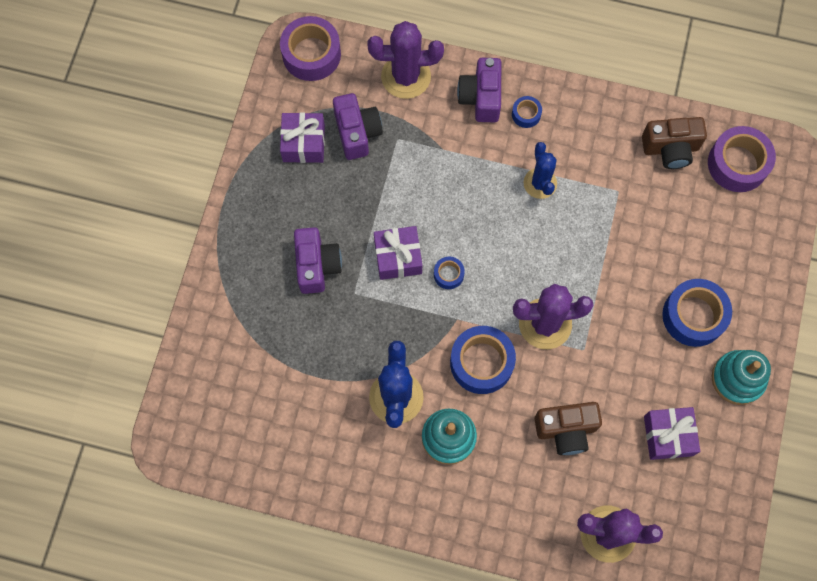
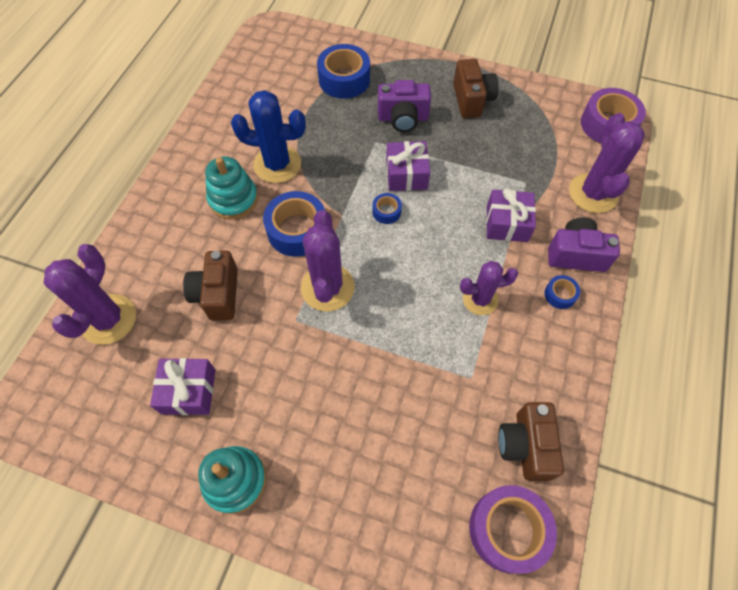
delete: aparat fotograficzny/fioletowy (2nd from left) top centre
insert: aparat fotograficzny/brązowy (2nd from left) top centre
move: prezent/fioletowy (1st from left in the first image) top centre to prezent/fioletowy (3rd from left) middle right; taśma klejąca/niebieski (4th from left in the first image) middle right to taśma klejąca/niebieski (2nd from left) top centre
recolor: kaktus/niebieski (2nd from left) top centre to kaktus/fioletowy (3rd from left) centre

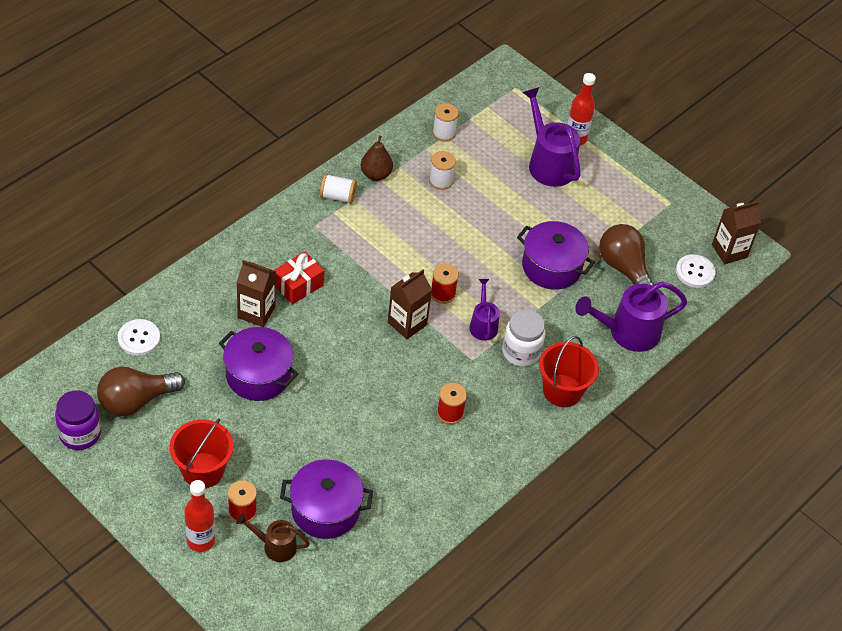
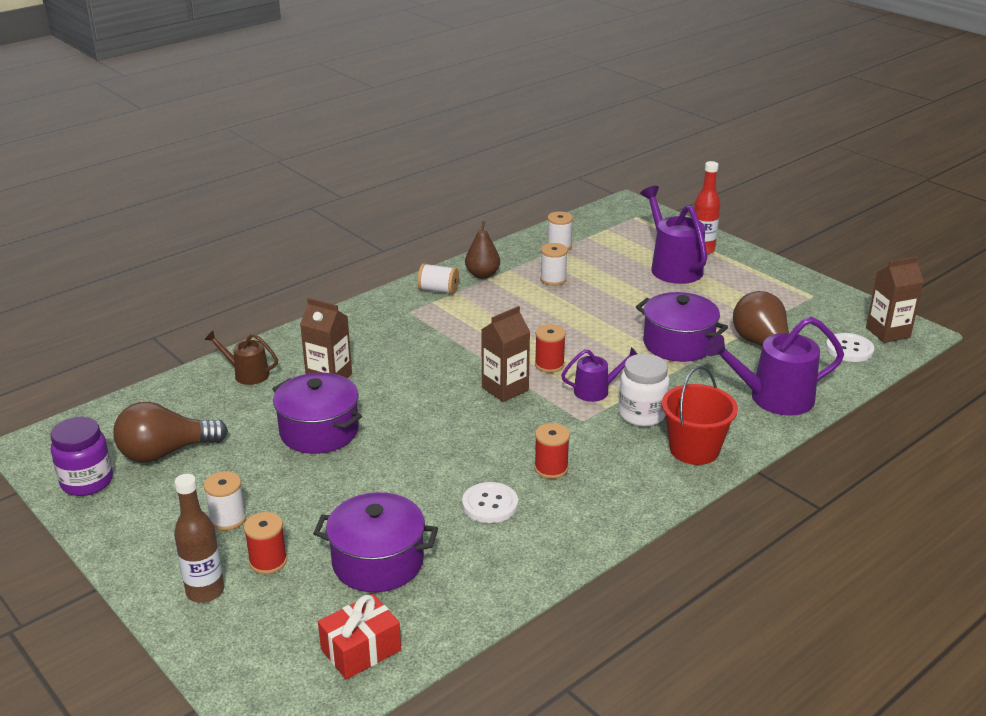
move: guzik/biały (1st from left) middle left to bottom centre; konewka/brązowy bottom left to middle left; prezent/czerwony centre to bottom centre
replace: wiadro/czerwony (1st from left) bottom left to szpulka/biały (1st from left) bottom left
recolor: butelka/czerwony (1st from left) bottom left to butelka/brązowy bottom left
rotate: konewka/fioletowy (1st from left) centre = centre 75 degrees clockwise

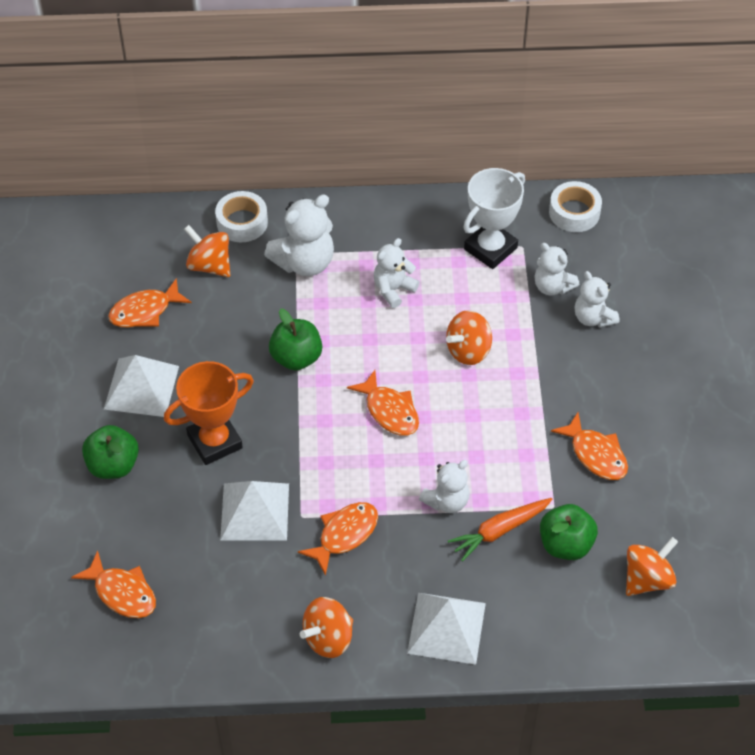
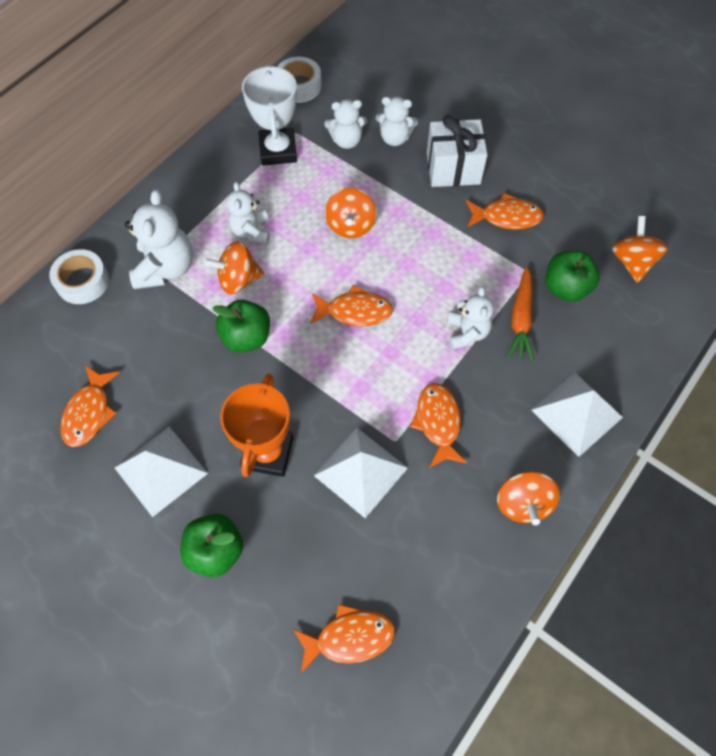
insert: prezent/biały top centre
move: bączek/pomarańczowy (1st from left) top left to middle left

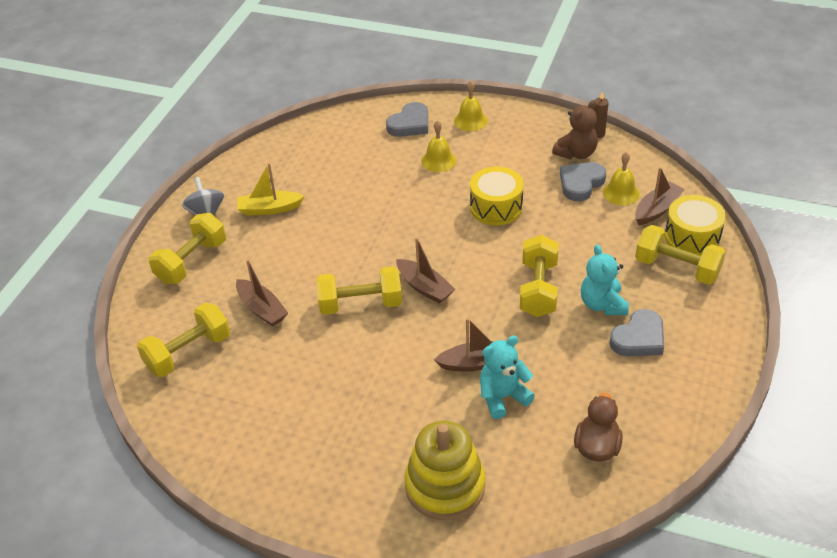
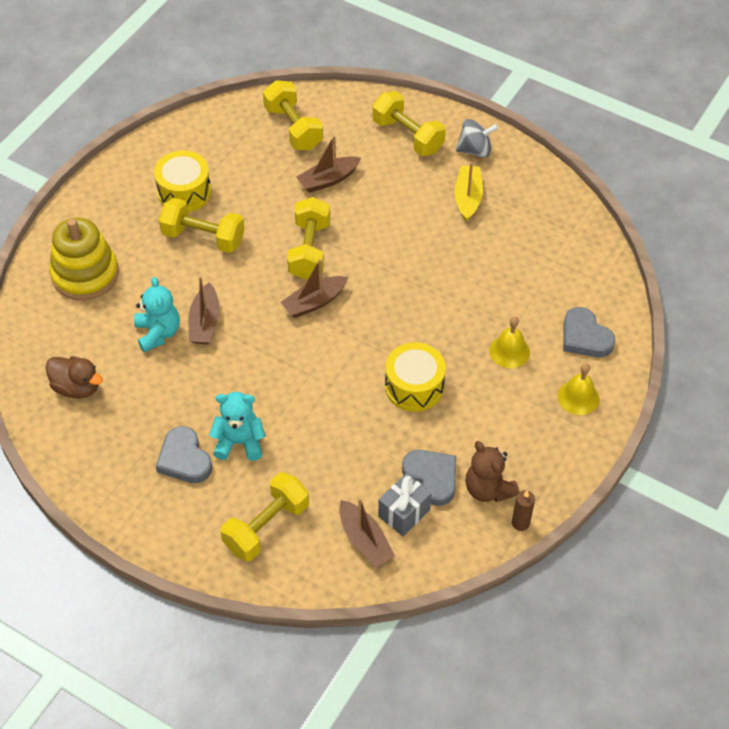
move: hantel/żółty (4th from left in the first image) centre to hantel/żółty (1st from left) top left; bęben/żółty (2nd from left in the first image) middle right to bęben/żółty (1st from left) top left
replace: dzwonek/żółty (3rd from left) top right to prezent/szary bottom centre

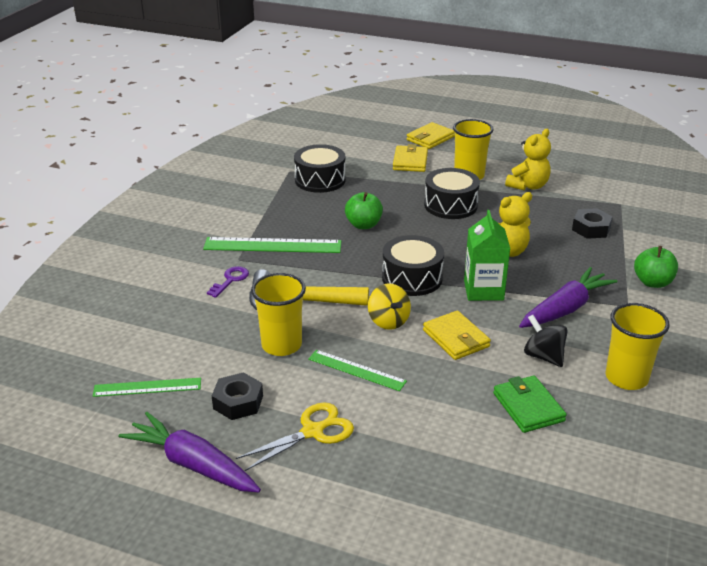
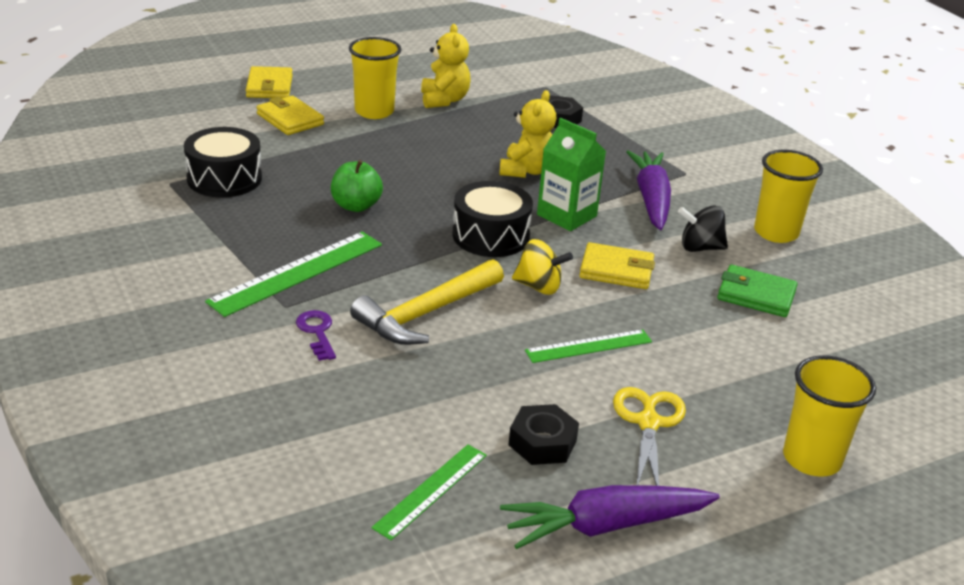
delete: bęben/czarny (3rd from left) centre; jabłko/zielony (2nd from left) middle right
move: szklanka/żółty (1st from left in the first image) centre to szklanka/żółty (3rd from left) bottom right

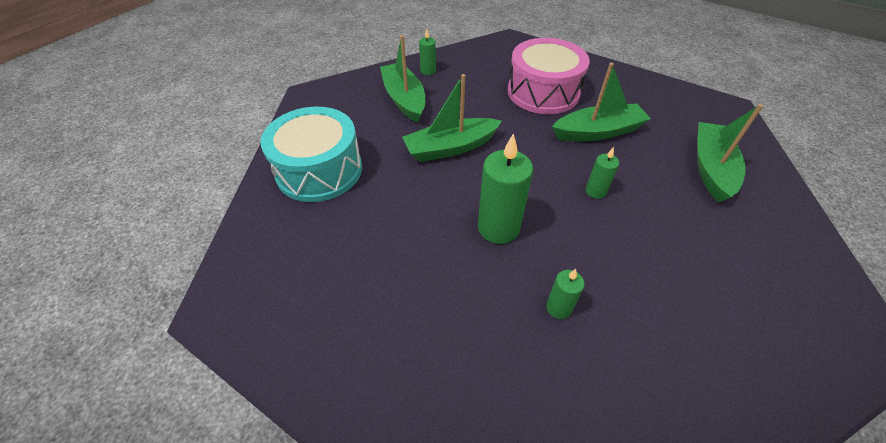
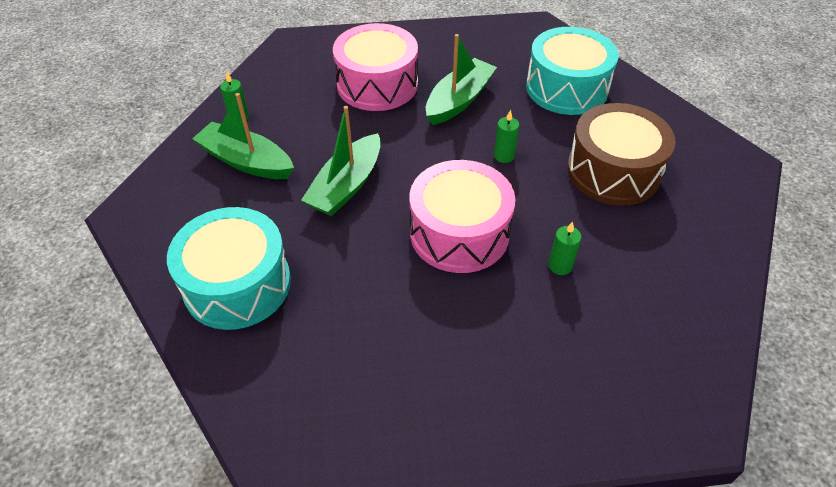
insert: bęben/brązowy top right
replace: świeca/zielony (2nd from left) centre to bęben/różowy (2nd from left) centre; łódka/zielony (4th from left) middle right to bęben/turkusowy (2nd from left) top right

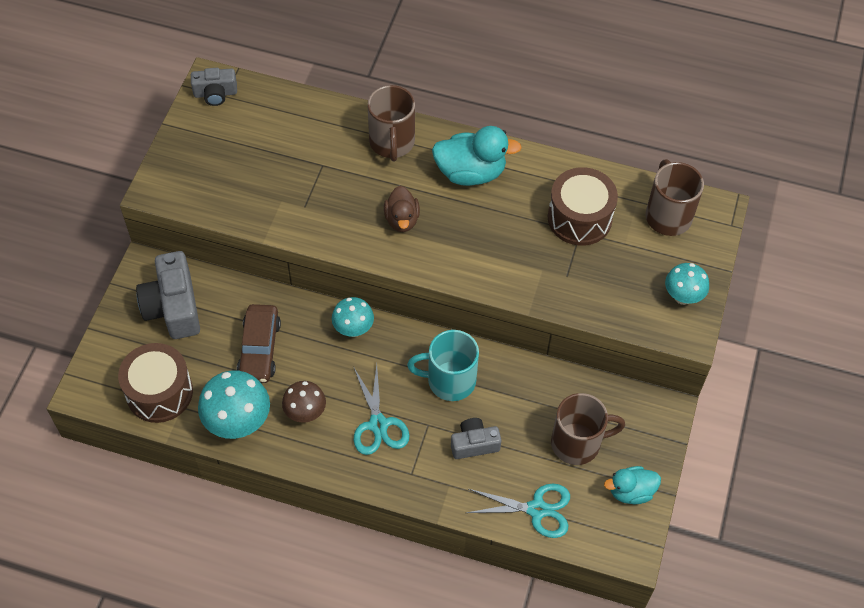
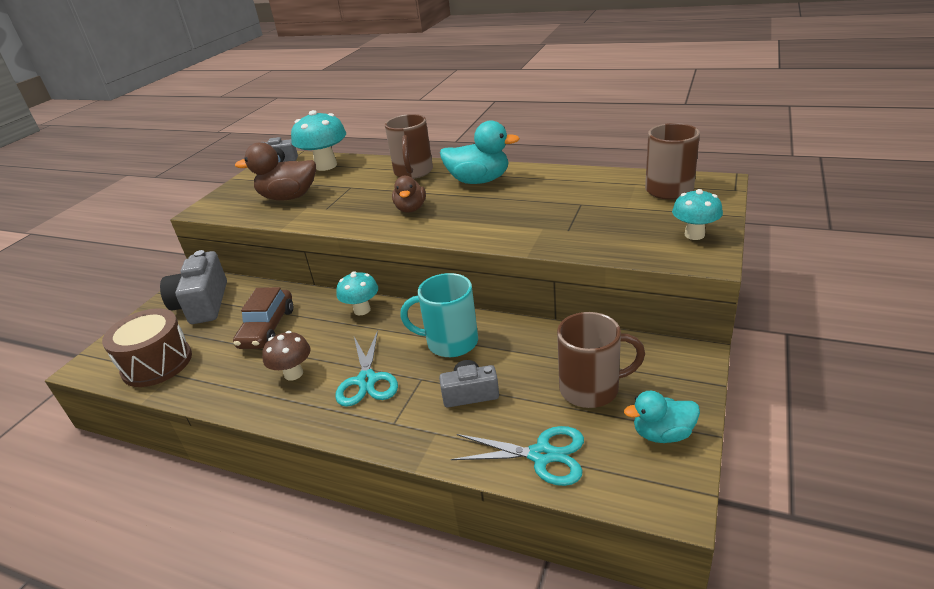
delete: bęben/brązowy (2nd from left) middle right
insert: kaczka/brązowy (1st from left) top left
move: grzyb/turkusowy (1st from left) middle left to top centre

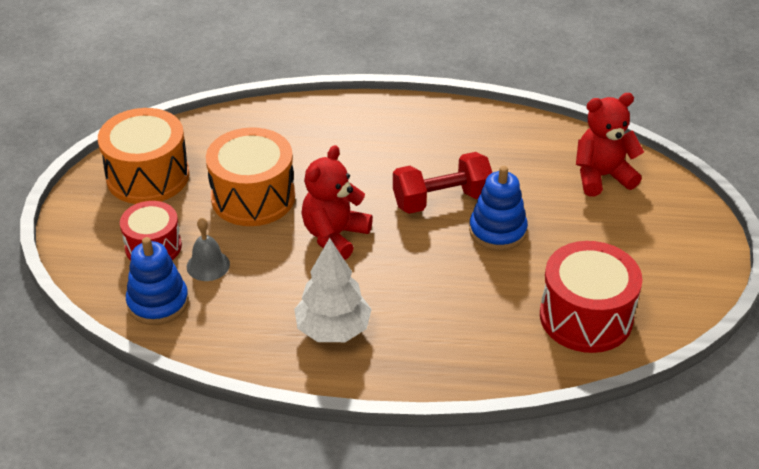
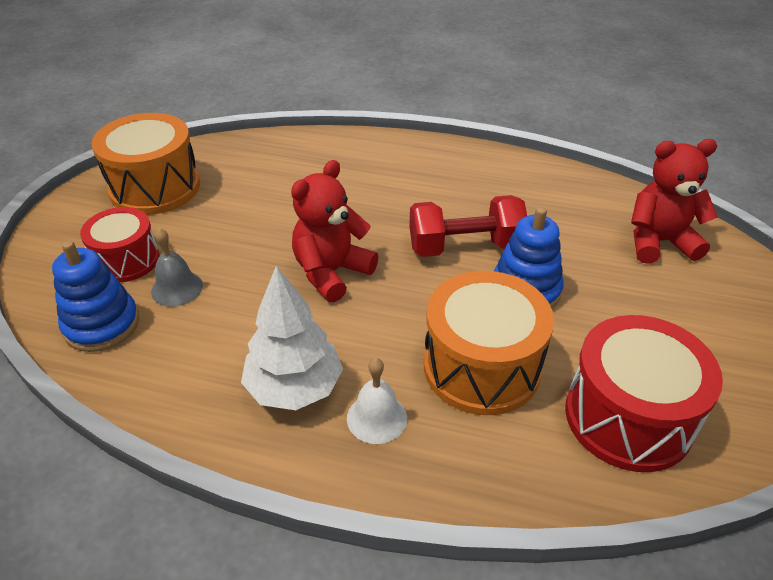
insert: dzwonek/biały bottom centre
move: bęben/pomarańczowy (2nd from left) middle left to centre

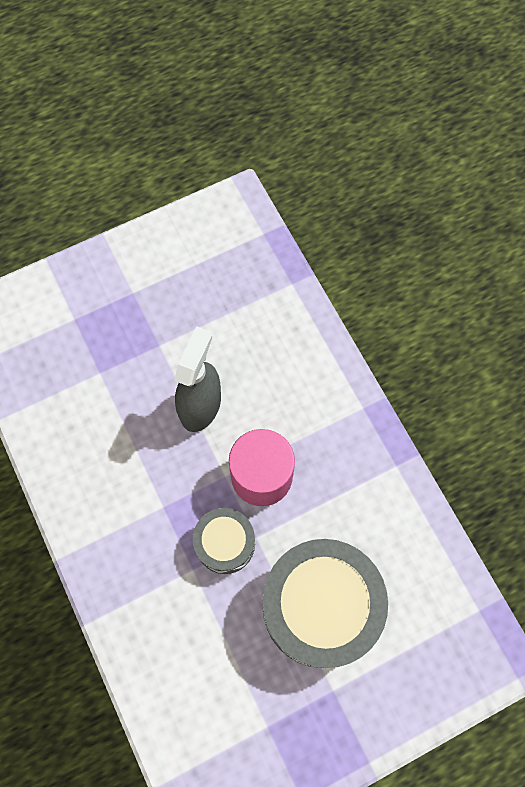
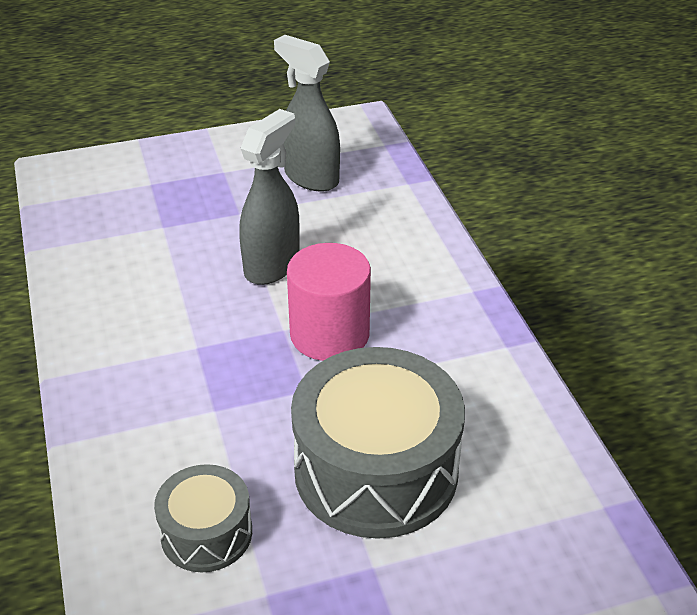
insert: spryskiwacz/szary (2nd from left) top centre
move: bęben/szary (1st from left) bottom centre to bottom left

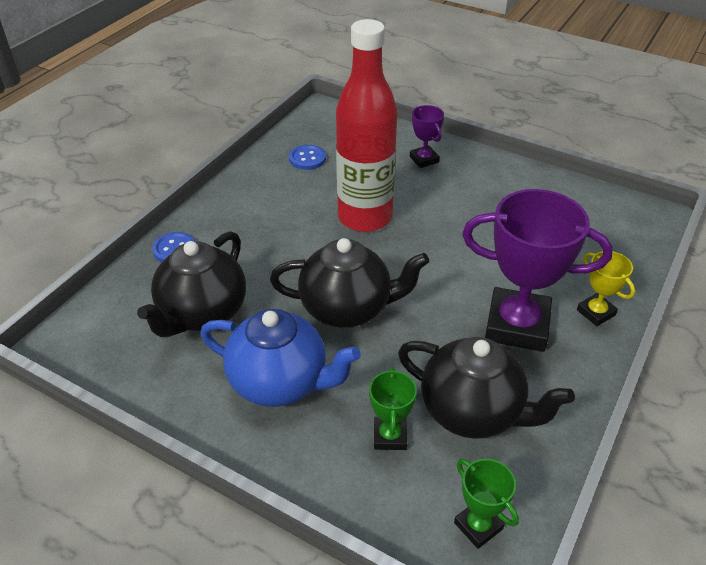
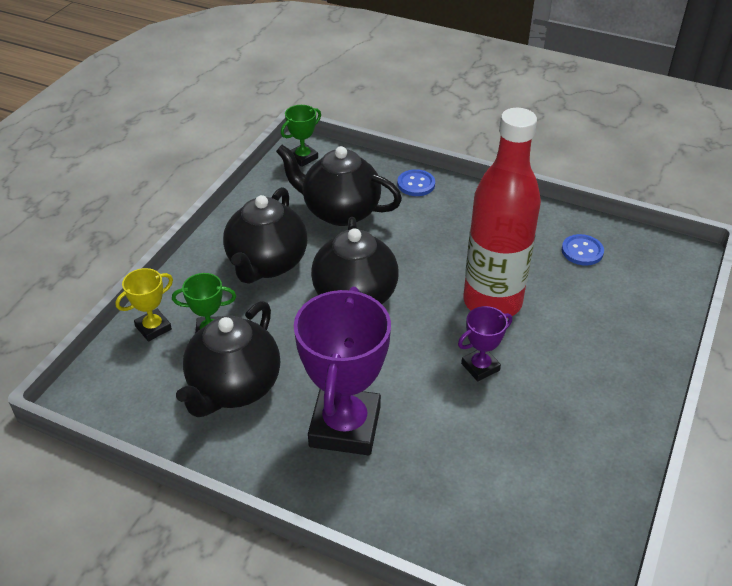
move: puchar/fioletowy (1st from left in the first image) top centre to puchar/fioletowy (2nd from left) centre; puchar/zielony (2nd from left) bottom right to top centre; puchar/żółty middle right to middle left
recolor: imbryk/niebieski centre to imbryk/czarny (2nd from left) centre

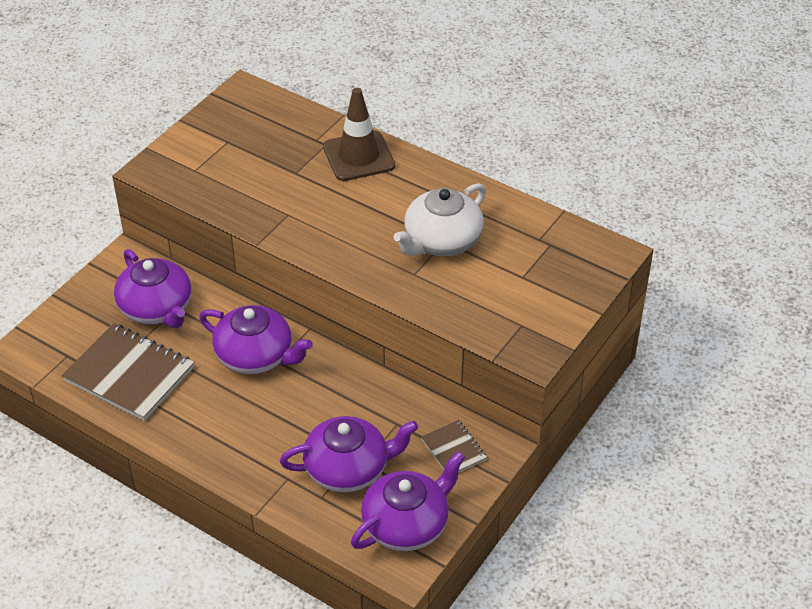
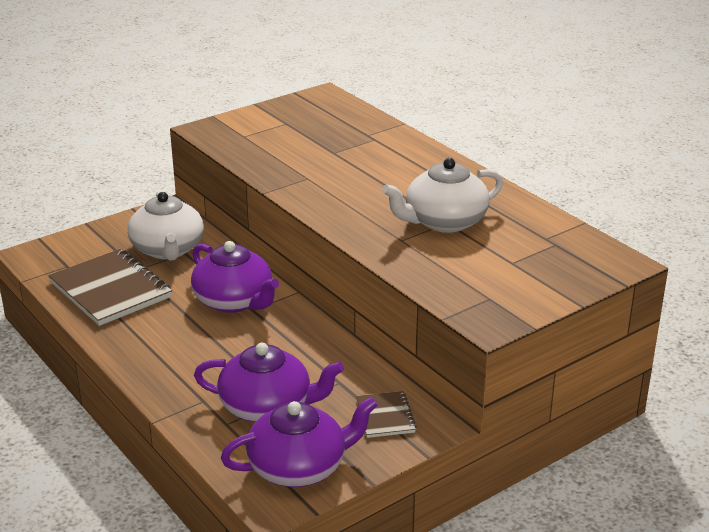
delete: pachołek/brązowy top centre
recolor: imbryk/fioletowy (1st from left) middle left to imbryk/biały (1st from left) middle left

